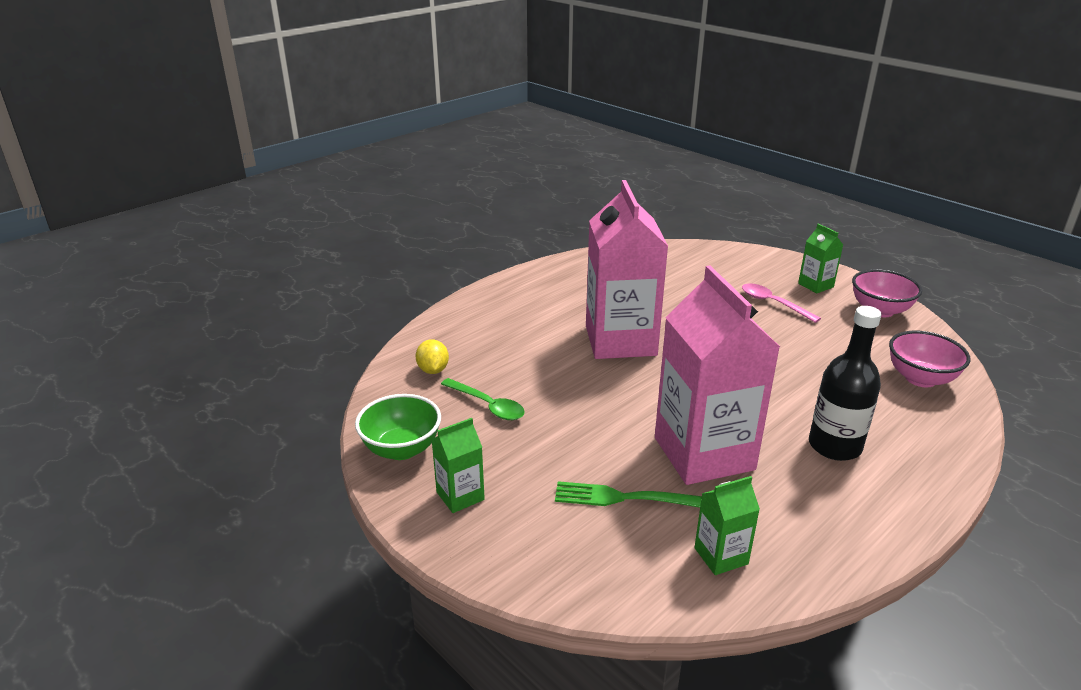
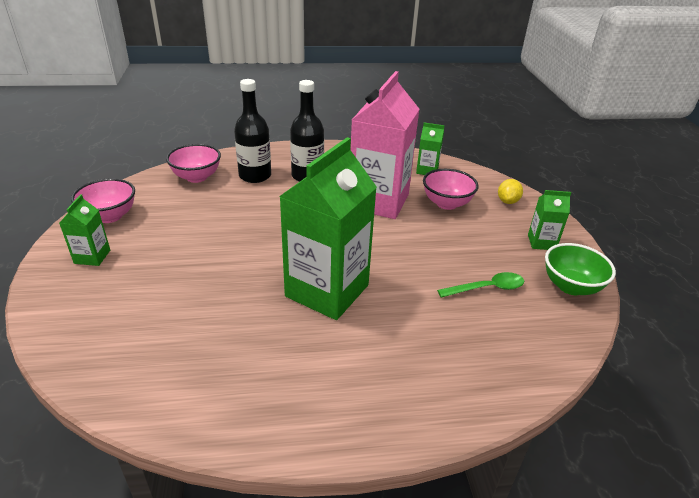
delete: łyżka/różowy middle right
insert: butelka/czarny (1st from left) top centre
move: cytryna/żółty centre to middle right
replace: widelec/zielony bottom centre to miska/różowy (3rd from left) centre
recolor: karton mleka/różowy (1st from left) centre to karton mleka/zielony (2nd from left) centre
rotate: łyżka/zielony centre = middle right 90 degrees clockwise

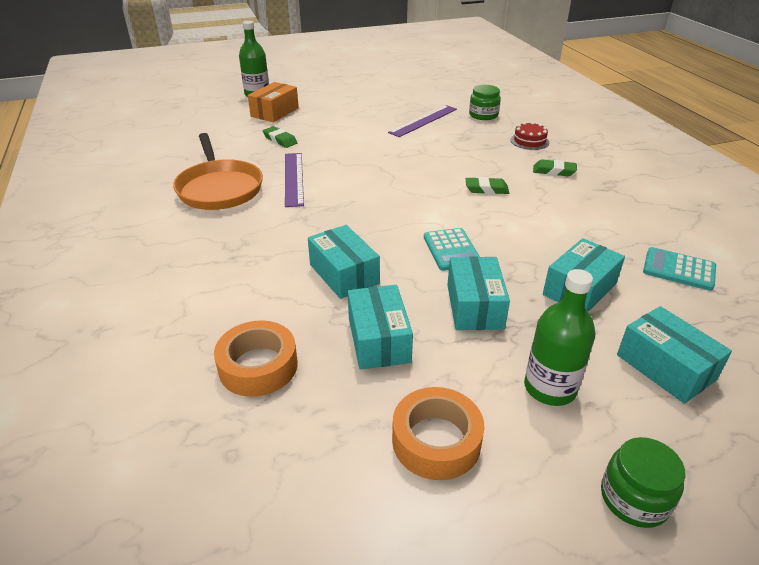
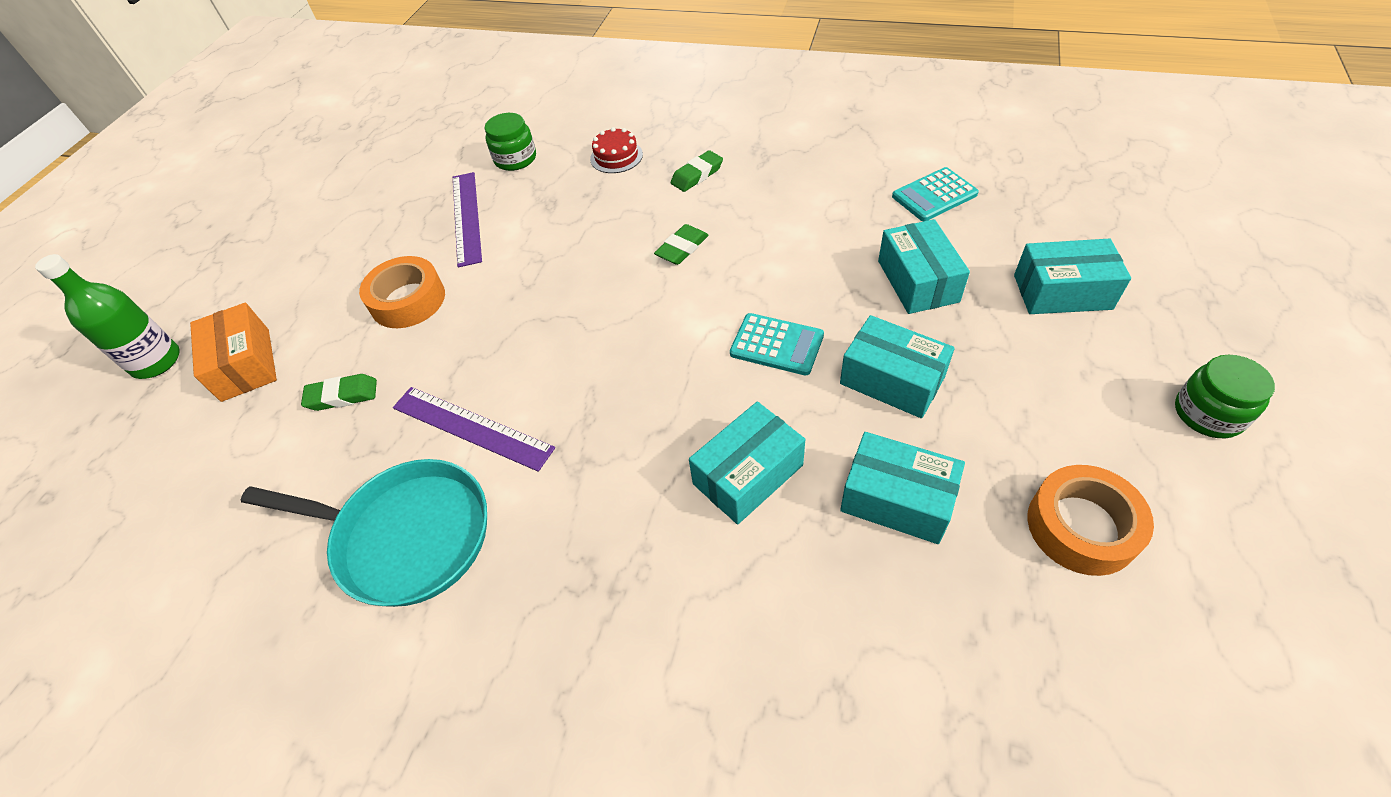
delete: butelka/zielony (2nd from left) middle right
move: taśma klejąca/pomarańczowy (1st from left) centre to middle left
recolor: patelnia/pomarańczowy top left to patelnia/turkusowy bottom left
rotate: pudełko/turkusowy (1st from left) centre = centre 45 degrees counterclockwise

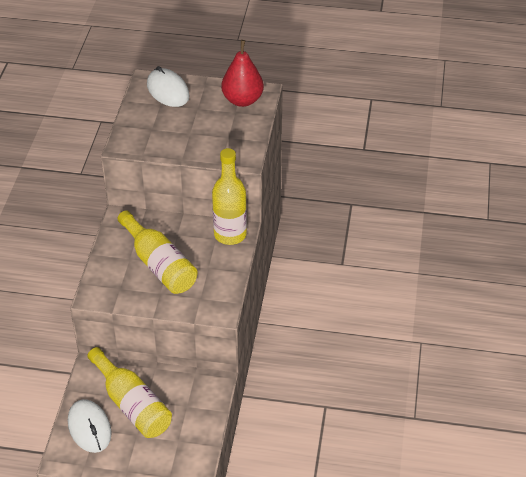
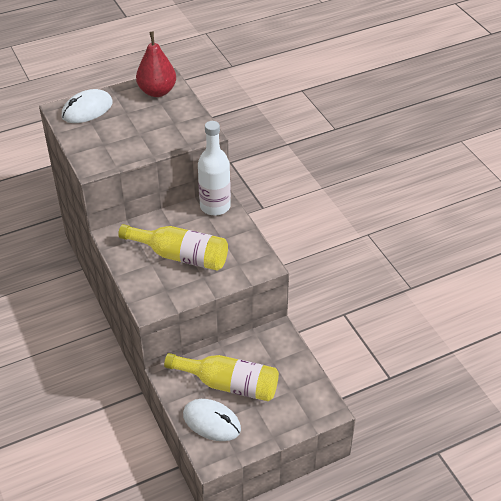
recolor: butelka/żółty (3rd from left) centre to butelka/biały centre
rotate: myszka/biały (2nd from left in the first image) top left = top left 60 degrees counterclockwise

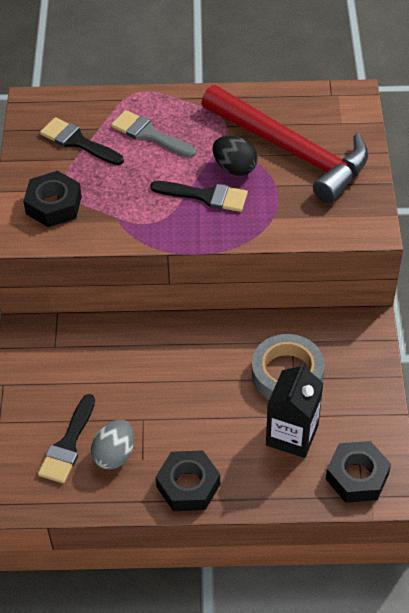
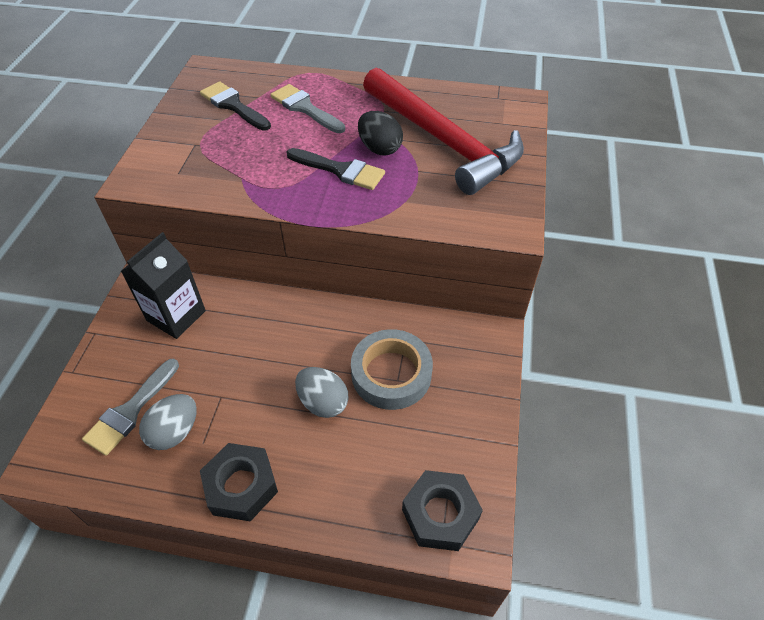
delete: nakrętka/czarny (1st from left) top left
insert: jajko/szary (2nd from left) centre
move: karton mleka/czarny bottom right to middle left
recolor: pędzel/czarny (1st from left) bottom left to pędzel/szary (1st from left) middle left

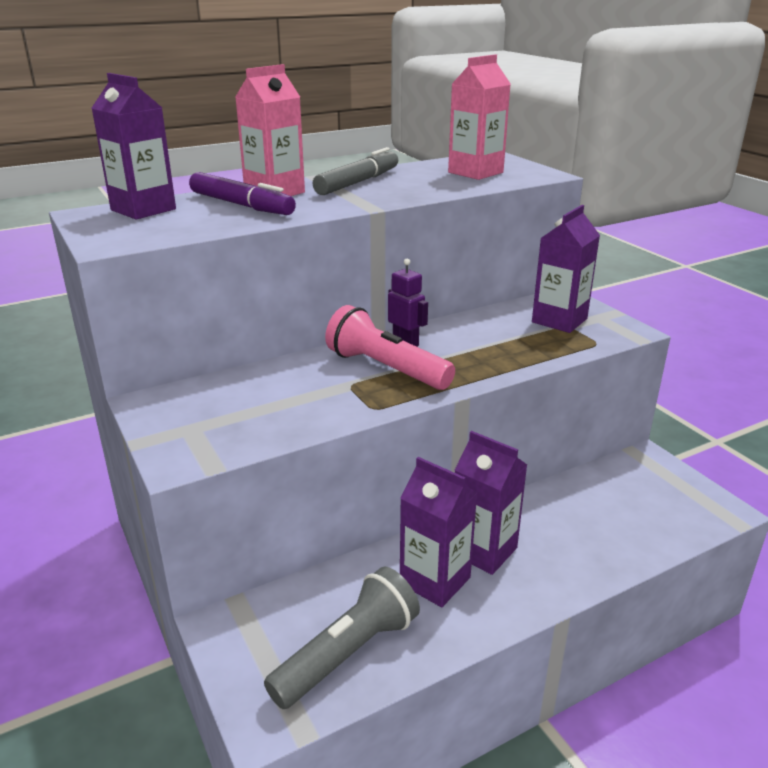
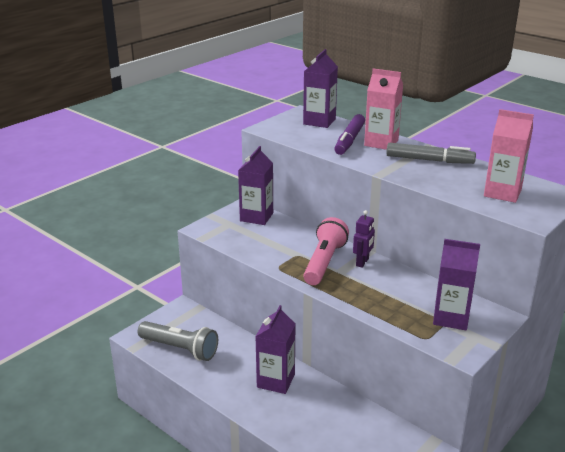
move: karton mleka/fioletowy (2nd from left in the first image) bottom centre to karton mleka/fioletowy (1st from left) centre

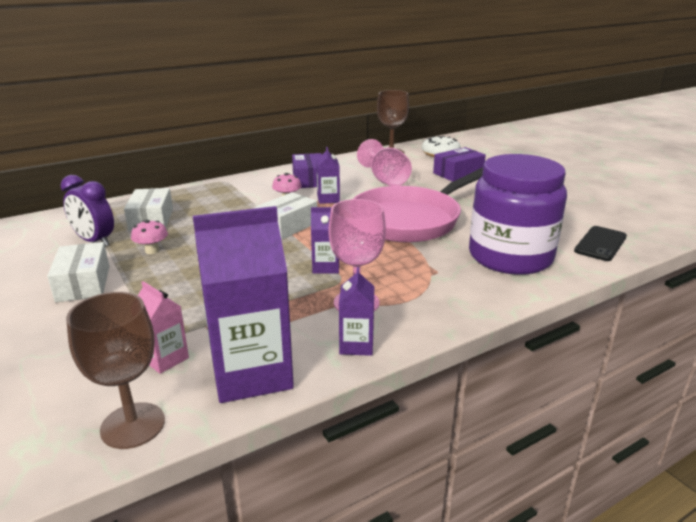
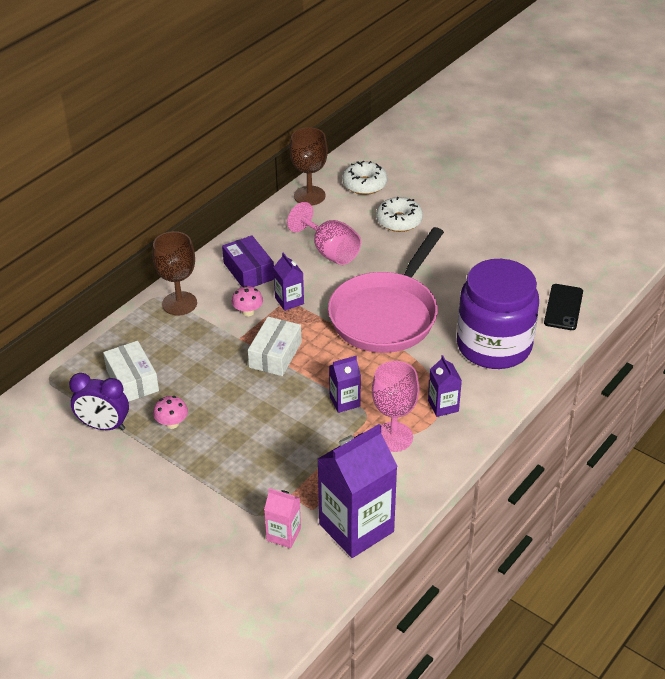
delete: pudełko/biały (1st from left) middle left
move: kielich/brązowy (1st from left) bottom left to middle left; karton mleka/fioletowy (4th from left) centre to middle right
replace: pudełko/fioletowy (2nd from left) top centre to donut/biały (2nd from left) top centre

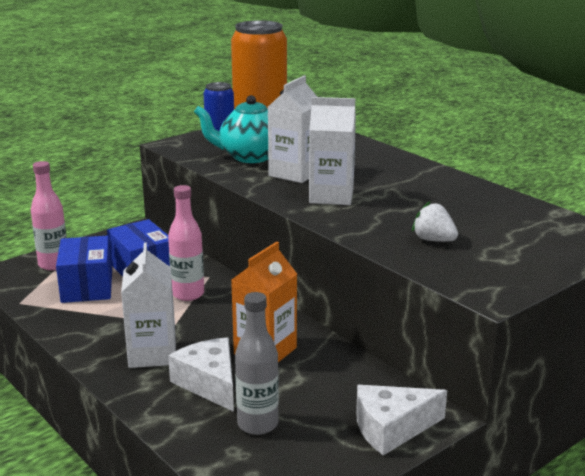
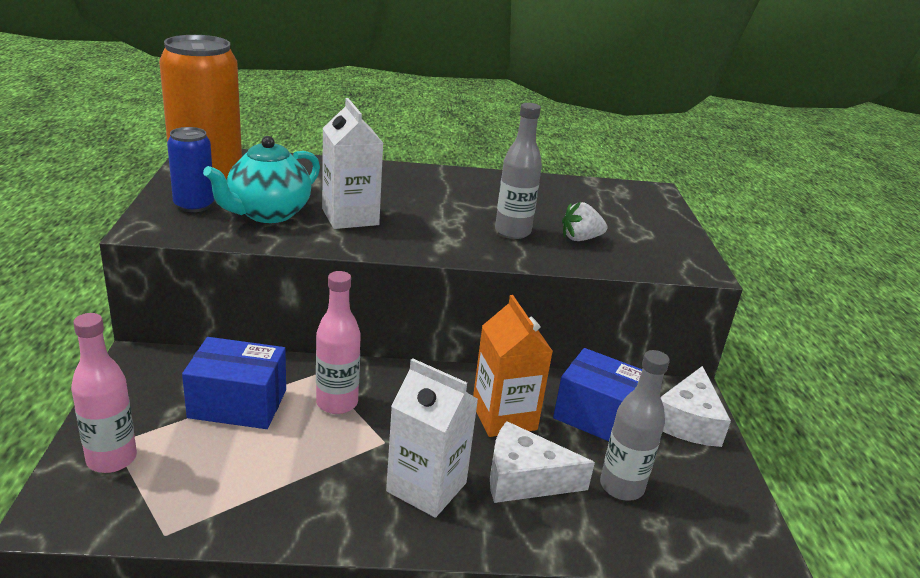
delete: karton mleka/biały (3rd from left) top centre
insert: butelka/szary (1st from left) top centre
move: pudełko/niebieski (1st from left in the first image) middle left to pudełko/niebieski (2nd from left) bottom centre

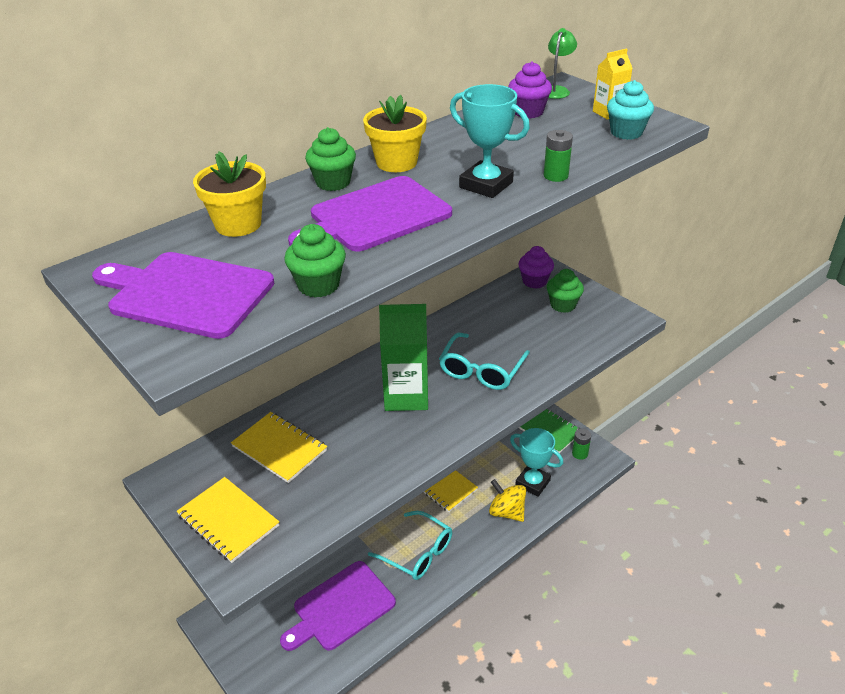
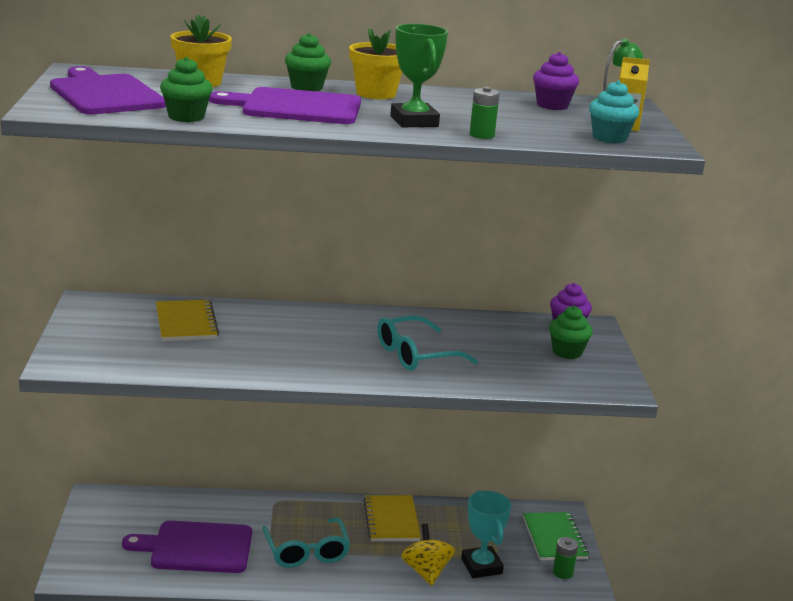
delete: zeszyt/żółty (1st from left) bottom left; karton mleka/zielony centre
recolor: puchar/turkusowy (1st from left) top centre to puchar/zielony top centre

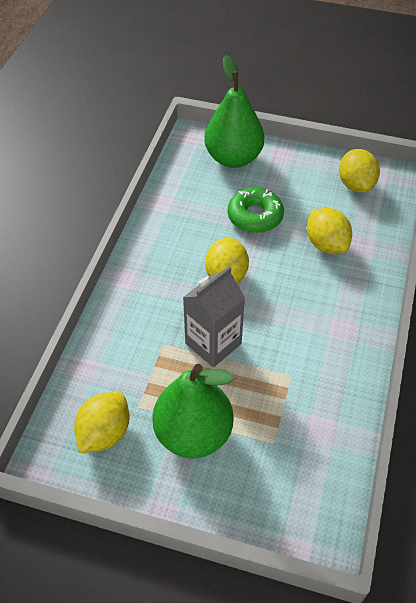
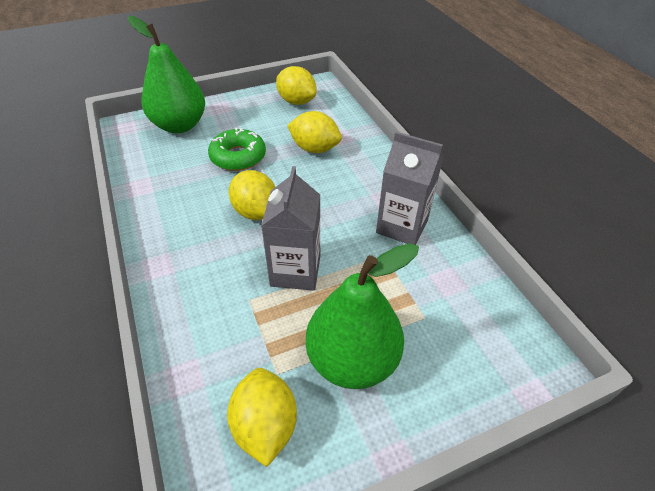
insert: karton mleka/szary (2nd from left) centre

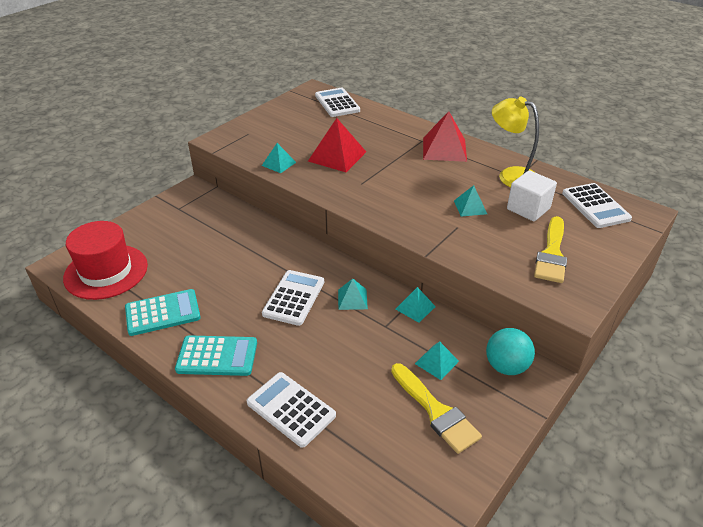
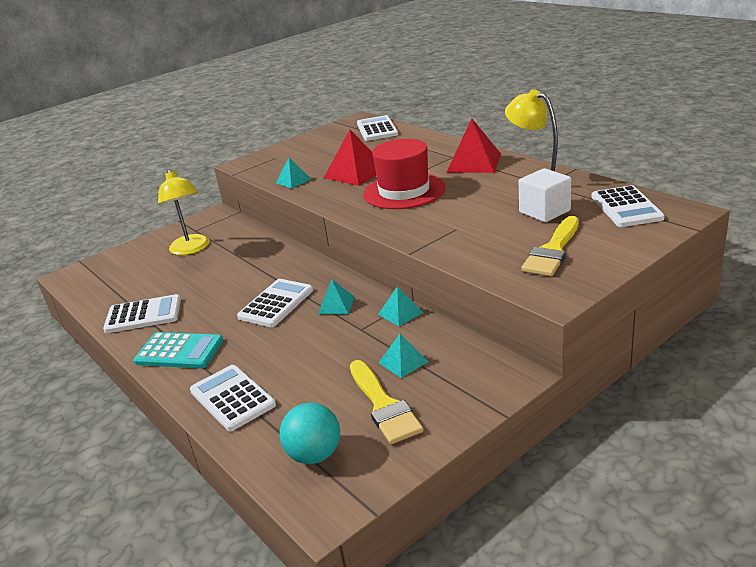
delete: piramida/turkusowy (5th from left) middle right
insert: lampka/żółty (1st from left) middle left
move: kapelusz/czerwony middle left to top centre; piłka/turkusowy middle right to bottom centre
recolor: kalkulator/turkusowy (1st from left) middle left to kalkulator/biały (1st from left) middle left

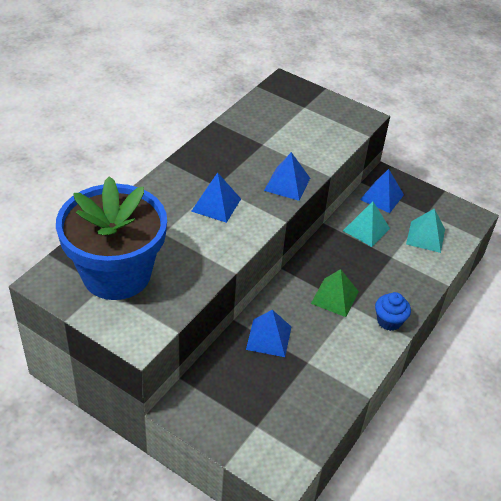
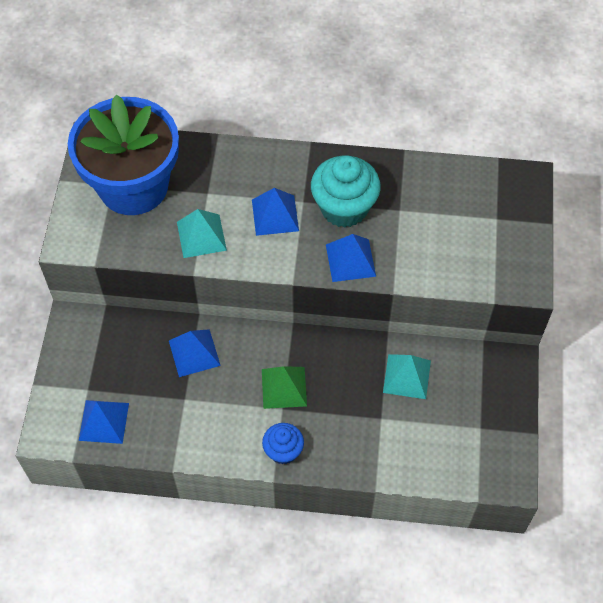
insert: muffinka/turkusowy top centre
move: piramida/niebieski (4th from left in the first image) middle right to piramida/niebieski (1st from left) bottom left; piramida/turkusowy (2nd from left in the first image) middle right to piramida/turkusowy (1st from left) centre

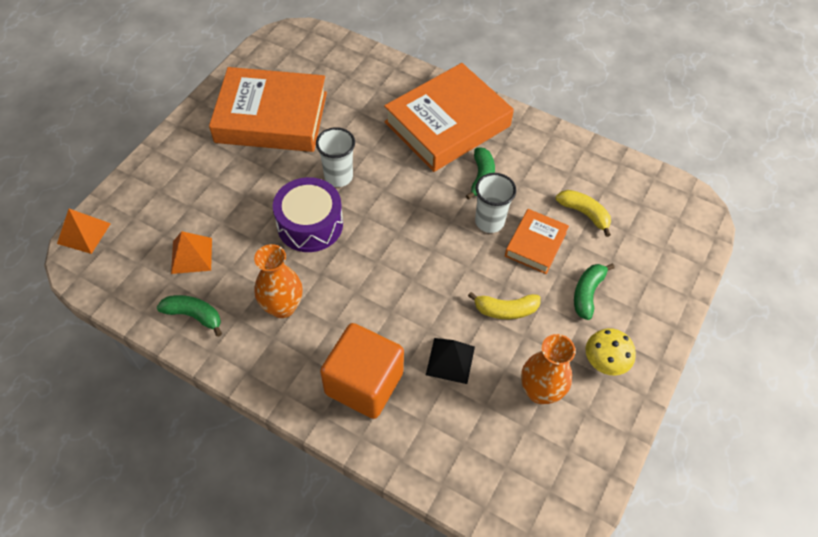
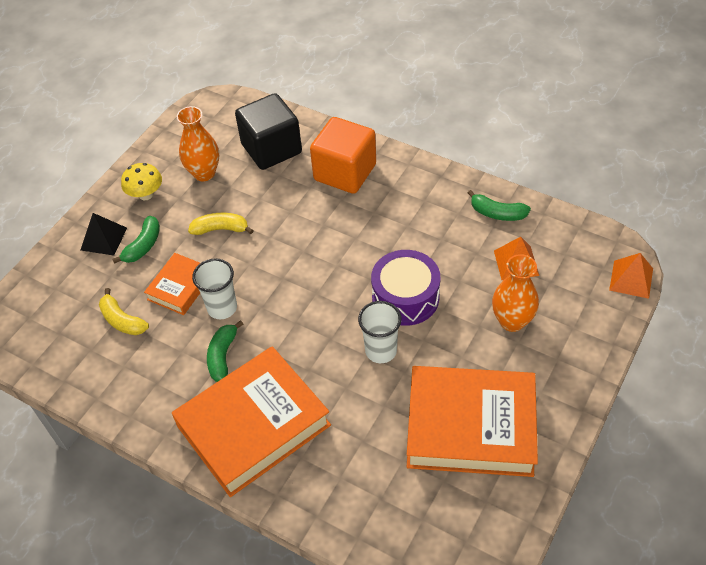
insert: sześcian/czarny top centre
move: wazon/pomarańczowy (1st from left in the first image) centre to wazon/pomarańczowy (2nd from left) middle right; piramida/czarny bottom centre to middle left

